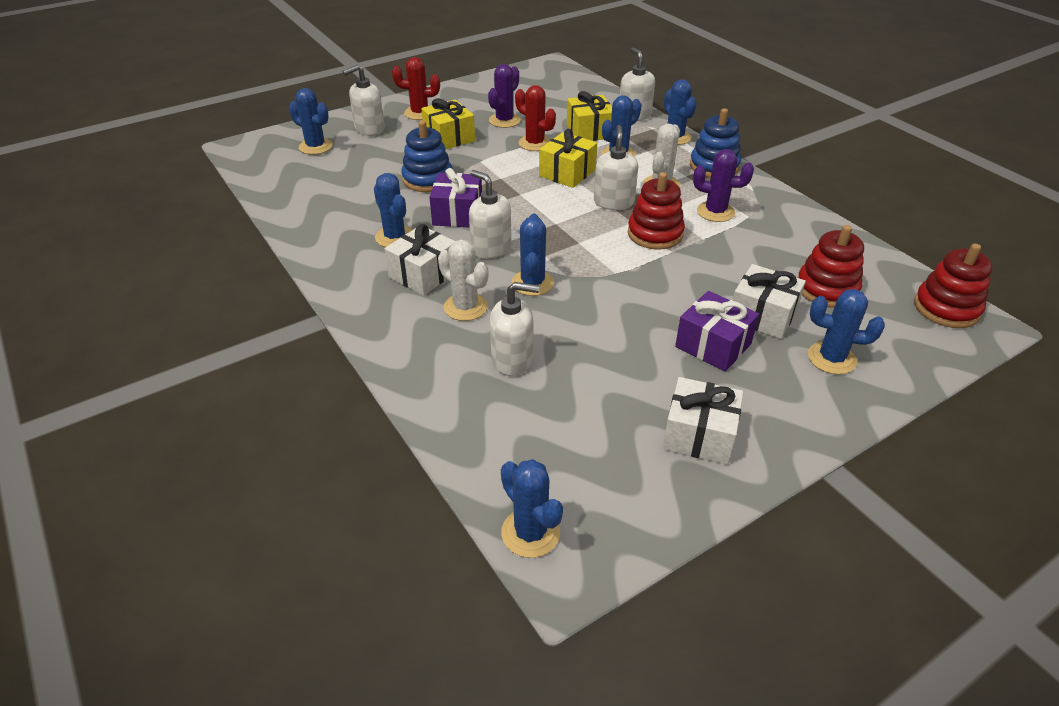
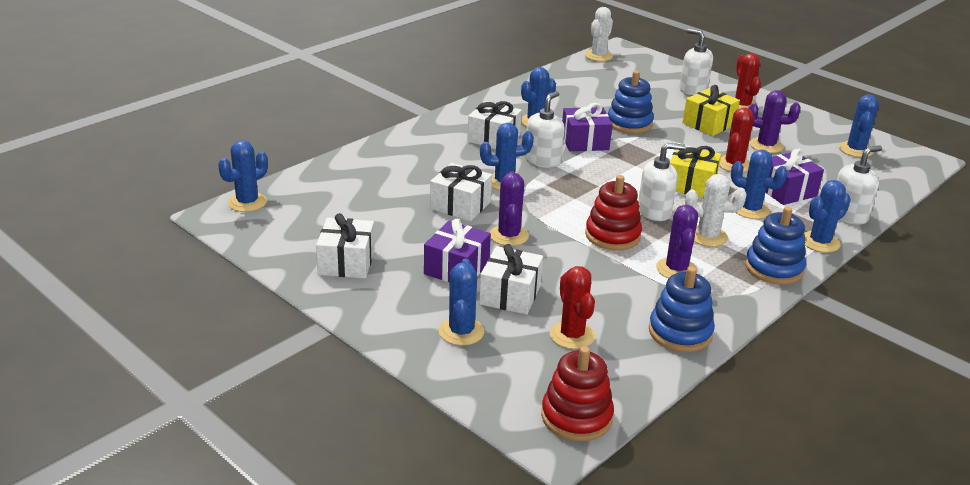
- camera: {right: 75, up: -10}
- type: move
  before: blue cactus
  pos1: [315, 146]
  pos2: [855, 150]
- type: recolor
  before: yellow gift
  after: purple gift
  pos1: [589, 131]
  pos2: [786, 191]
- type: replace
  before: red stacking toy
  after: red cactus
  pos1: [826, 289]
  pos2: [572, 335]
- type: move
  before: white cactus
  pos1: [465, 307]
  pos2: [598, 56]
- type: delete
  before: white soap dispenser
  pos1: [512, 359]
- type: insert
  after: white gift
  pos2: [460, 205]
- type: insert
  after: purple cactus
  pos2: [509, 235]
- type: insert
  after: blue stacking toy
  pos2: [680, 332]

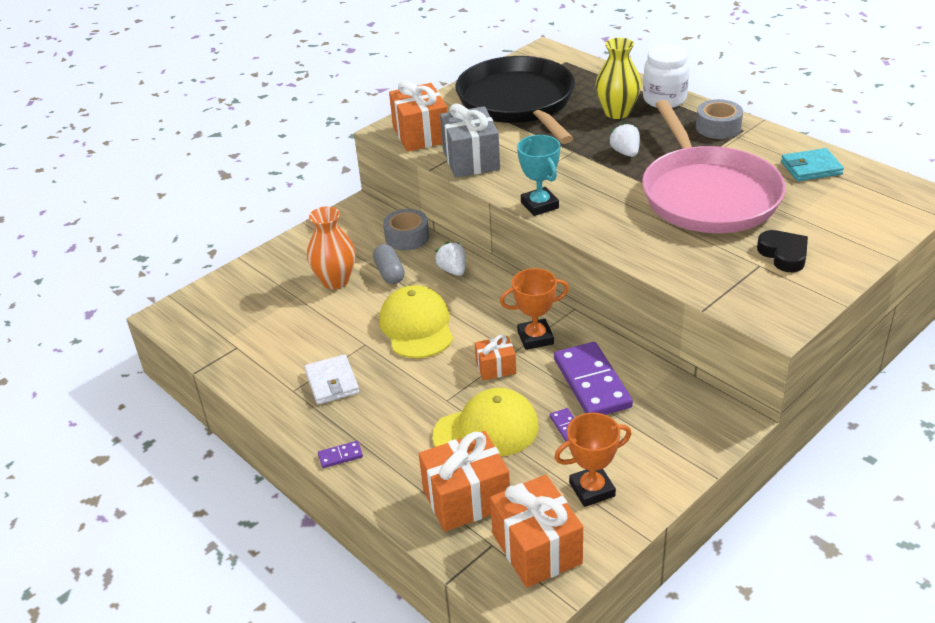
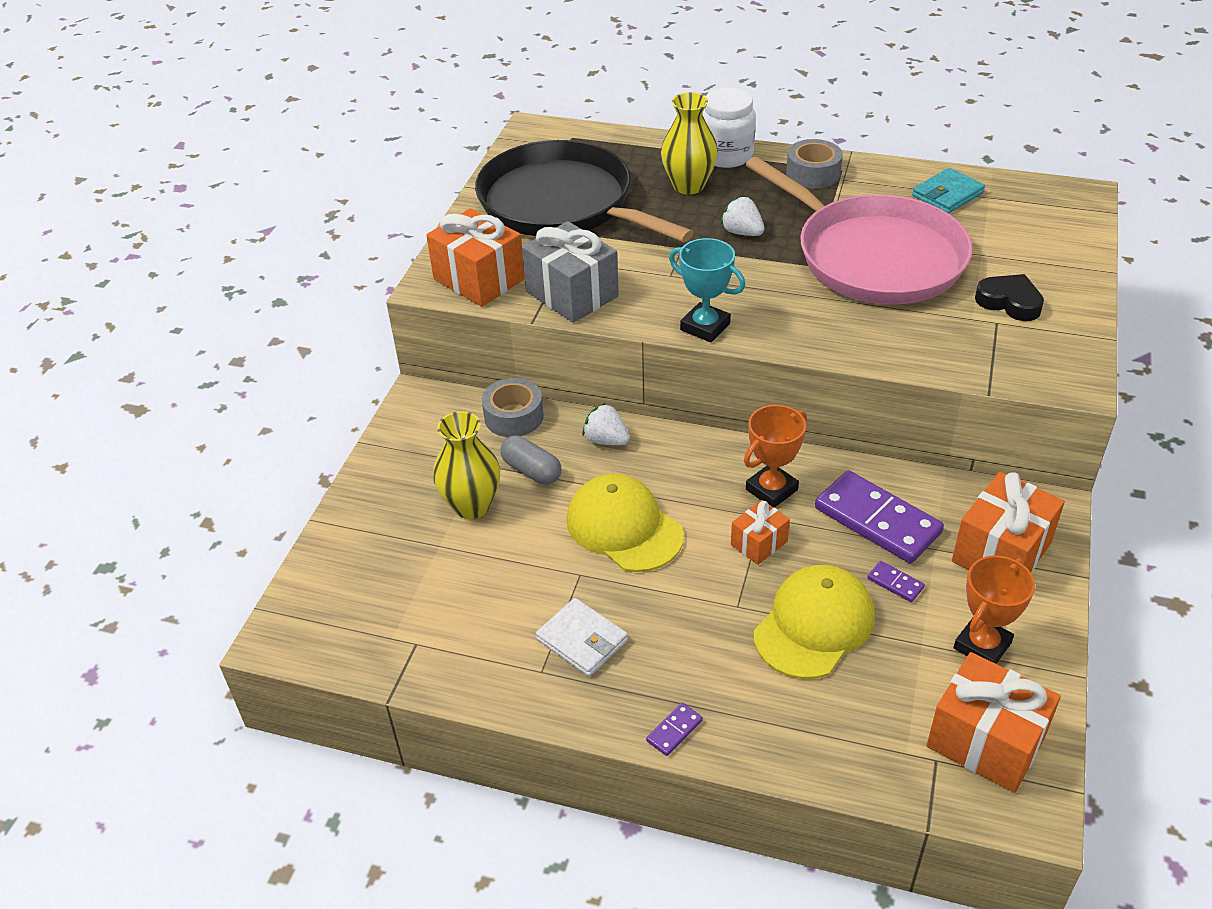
- camera: {right: -30, up: 5}
- type: recolor
  before: orange vase
  after: yellow vase
  pos1: [335, 281]
  pos2: [472, 505]
- type: move
  before: orange gift
  pos1: [466, 498]
  pos2: [1001, 552]

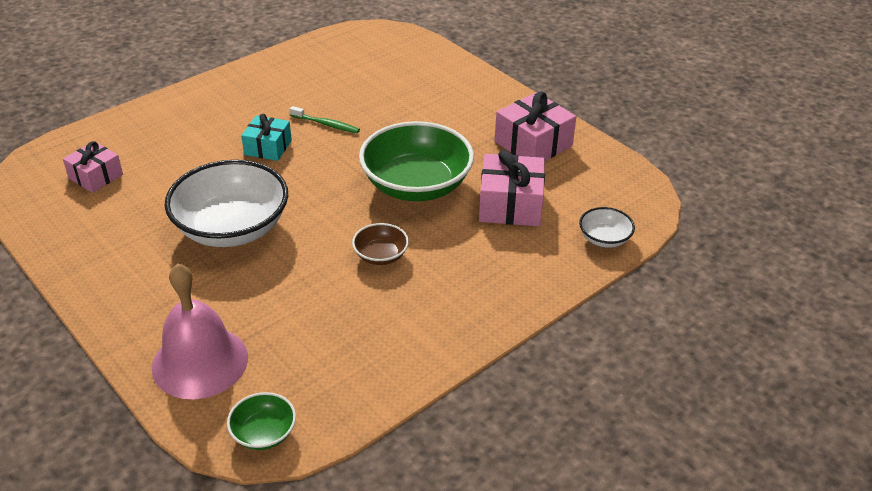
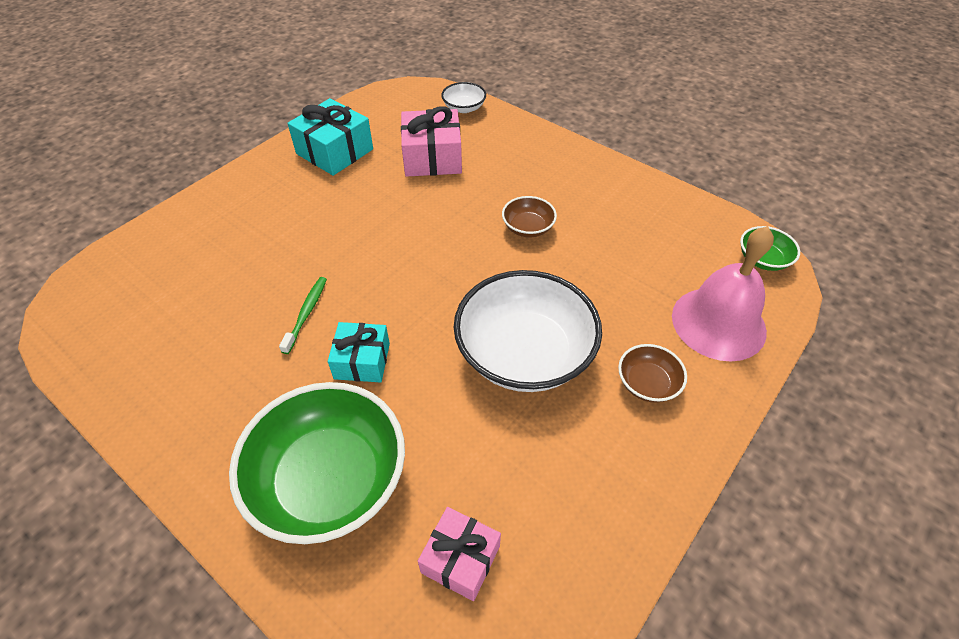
- camera: {right: -100, up: 10}
- type: recolor
  before: pink gift
  after: turquoise gift
  pos1: [533, 144]
  pos2: [335, 151]
- type: move
  before: green bowl
  pos1: [416, 185]
  pos2: [329, 480]
- type: insert
  after: brown bowl
  pos2: [647, 383]

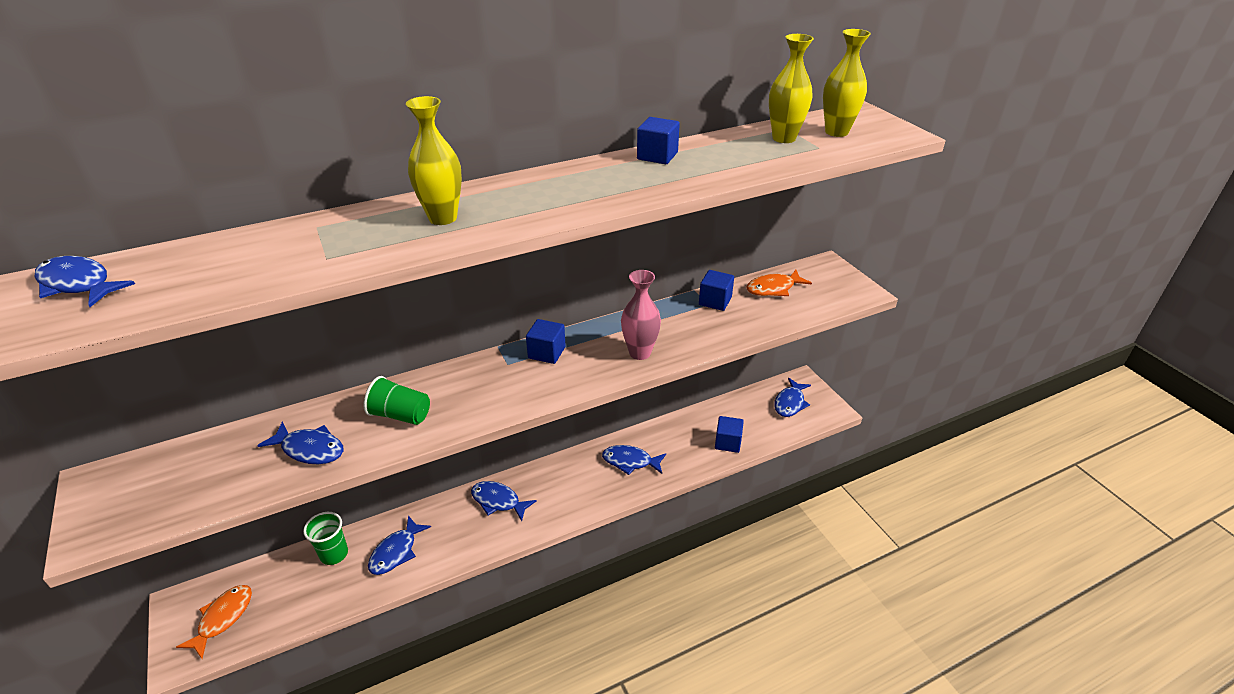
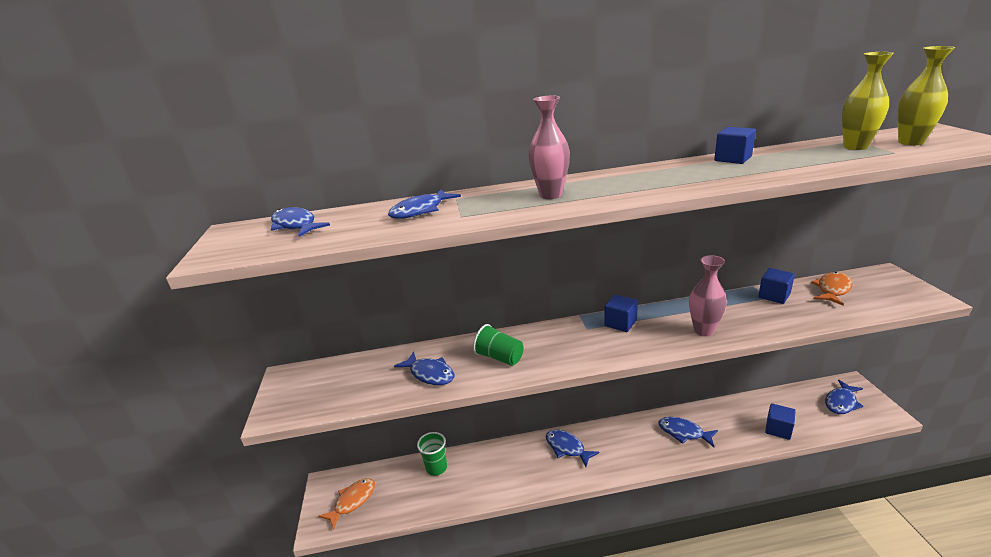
- camera: {right: 20, up: -10}
- type: recolor
  before: yellow vase
  after: pink vase
  pos1: [443, 218]
  pos2: [550, 195]
- type: rotate
  before: orange fish
  pos1: [773, 288]
  pos2: [832, 289]
  turn: 135
- type: move
  before: blue fish
  pos1: [396, 552]
  pos2: [420, 211]

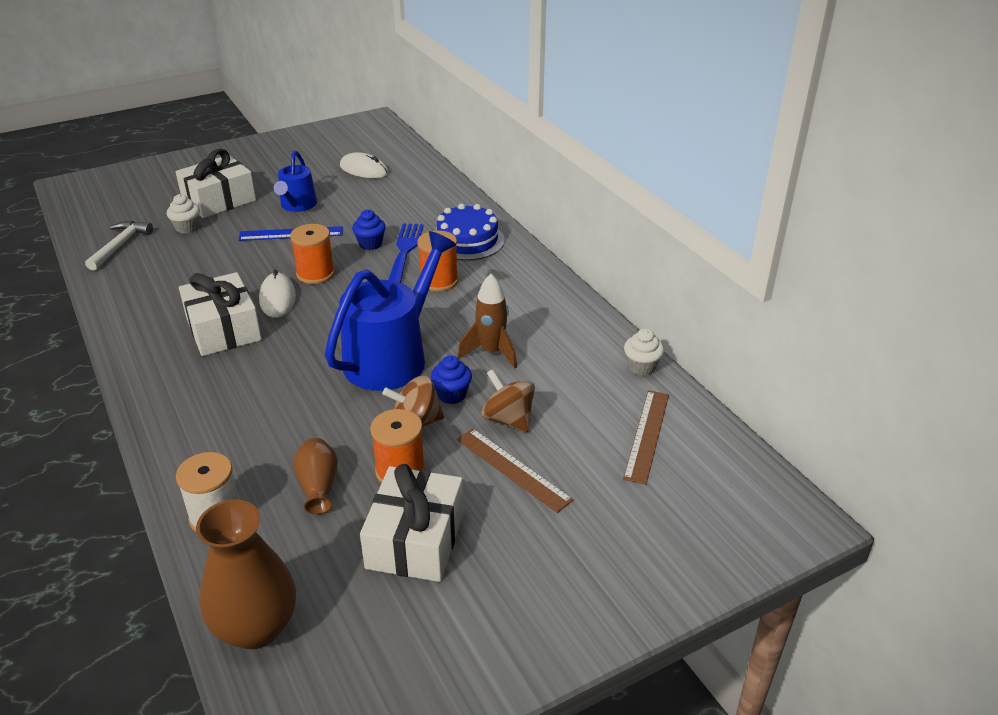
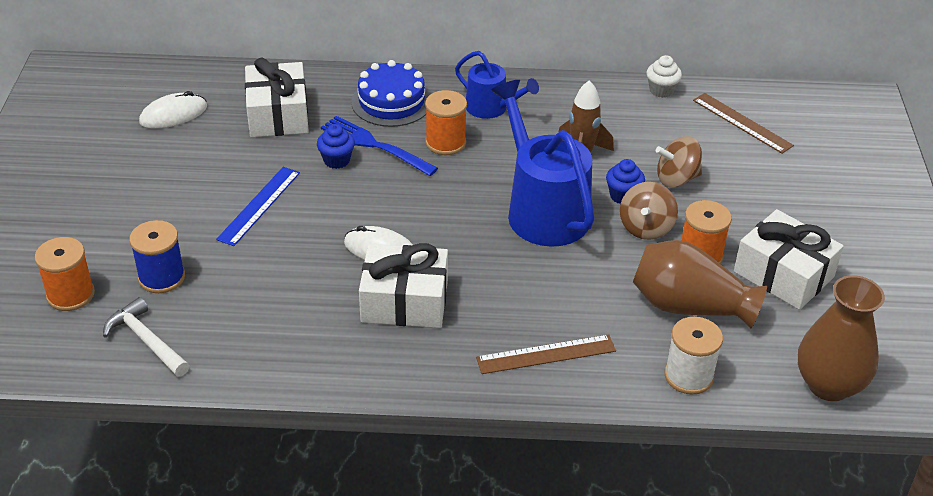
- camera: {right: -60, up: 5}
- type: move
  before: white gift
  pos1: [219, 200]
  pos2: [278, 114]
- type: move
  before: blue watering can
  pos1: [297, 205]
  pos2: [491, 108]
- type: replace
  before: white cupcake
  after: blue spool
  pos1: [187, 228]
  pos2: [161, 277]
- type: move
  before: orange spool
  pos1: [315, 274]
  pos2: [70, 295]
- type: move
  before: brown ruler
  pos1: [513, 469]
  pos2: [546, 354]
- type: resize
  before: brown vase
  pos1: [318, 486]
  pos2: [689, 306]
  scale: 1.78

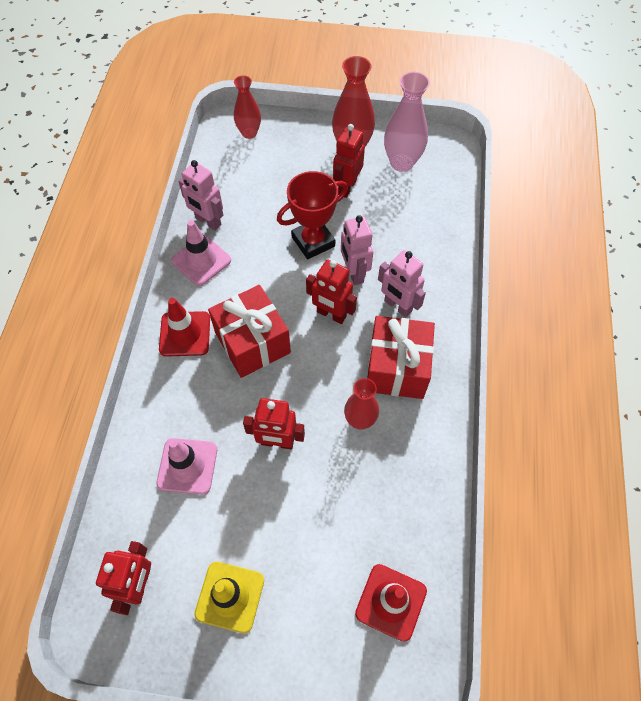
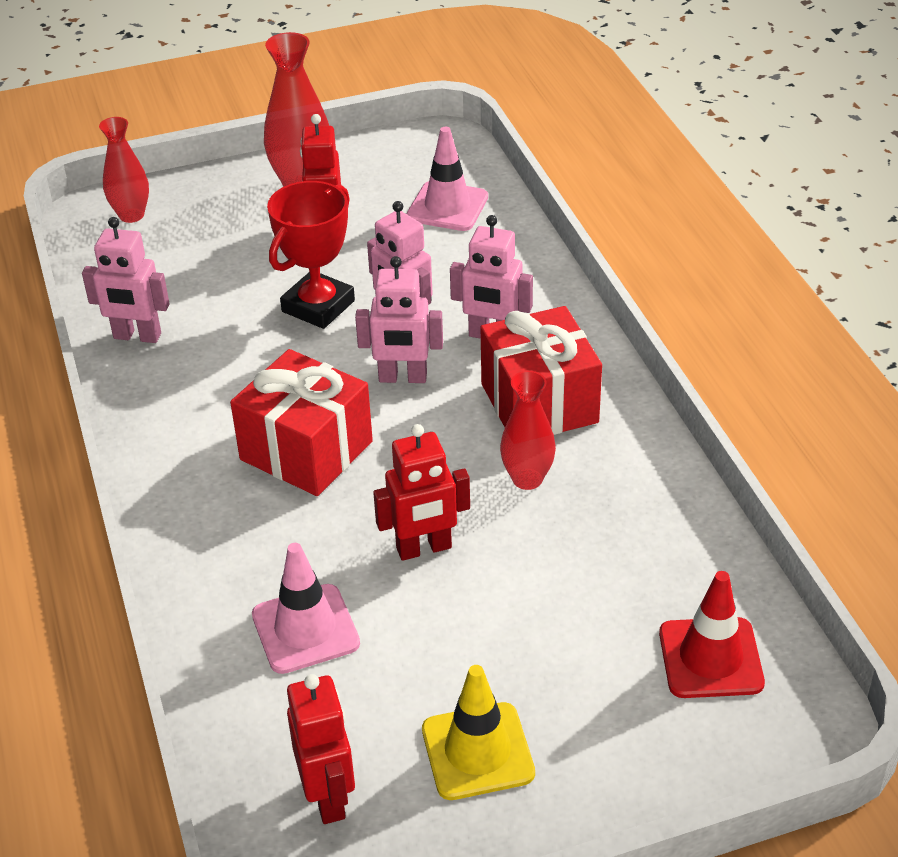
- camera: {right: -25, up: -20}
- type: delete
  before: pink vase
  pos1: [402, 163]
- type: move
  before: pink traffic cone
  pos1: [201, 260]
  pos2: [447, 207]
- type: recolor
  before: red robot
  after: pink robot
  pos1: [331, 314]
  pos2: [402, 378]
- type: delete
  before: red traffic cone
  pos1: [185, 334]

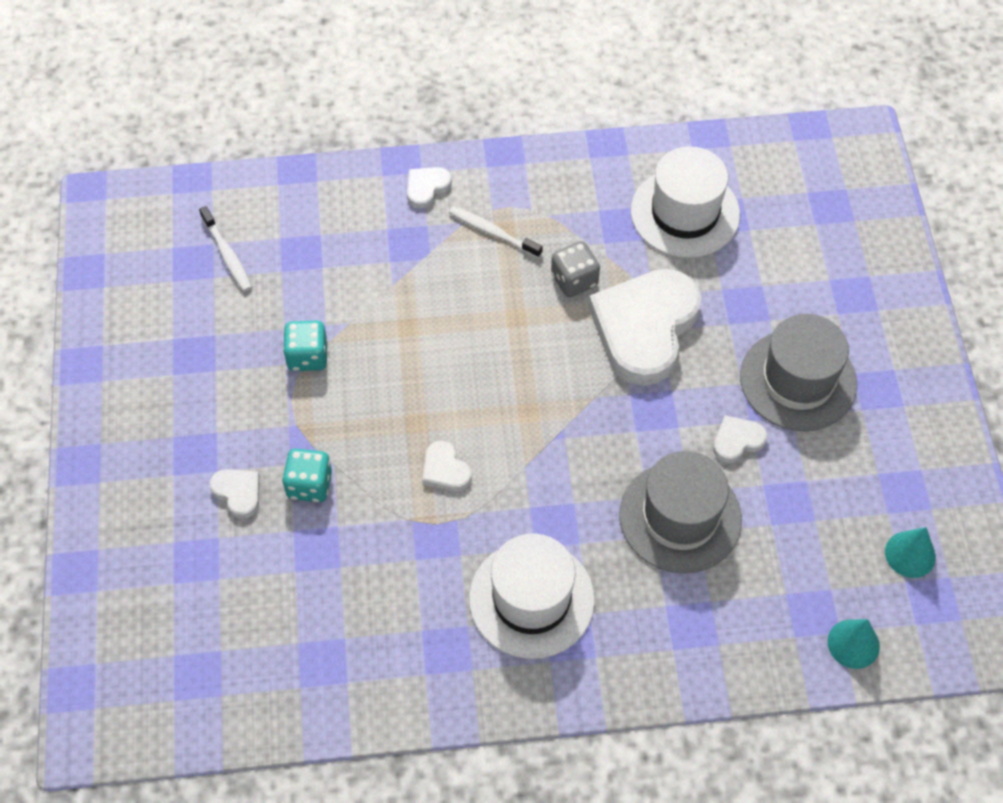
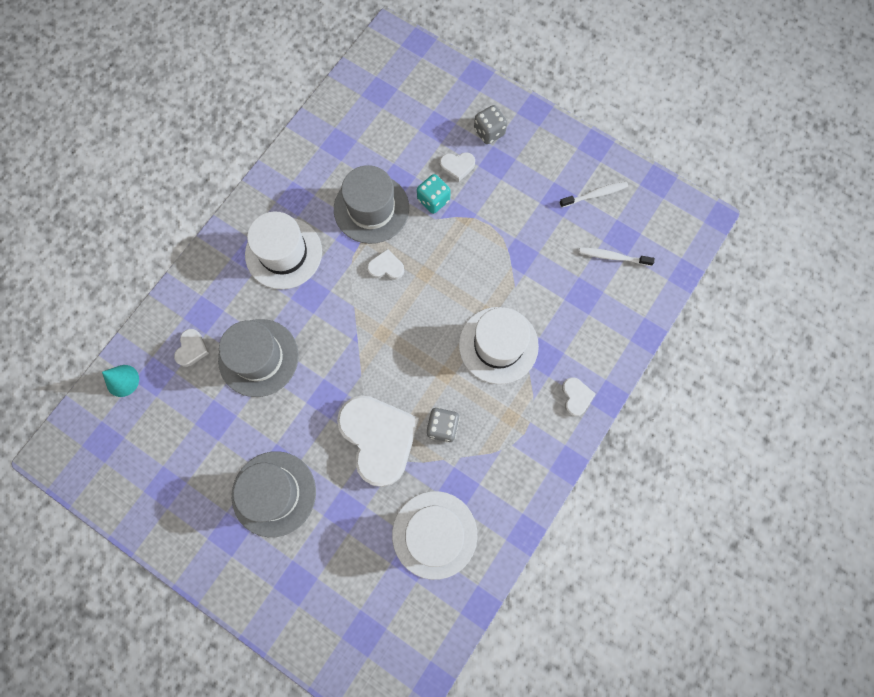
- camera: {right: 130, up: 15}
- type: move
  before: white toothbrush
  pos1: [493, 232]
  pos2: [595, 194]
- type: delete
  before: turquoise dice
  pos1: [307, 356]
- type: move
  before: white heart
  pos1: [737, 441]
  pos2: [192, 349]
- type: delete
  before: turquoise cone
  pos1: [910, 554]
- type: insert
  after: grey dice
  pos2: [489, 132]
- type: insert
  after: grey hat
  pos2: [371, 208]
- type: insert
  after: white hat
  pos2: [498, 345]

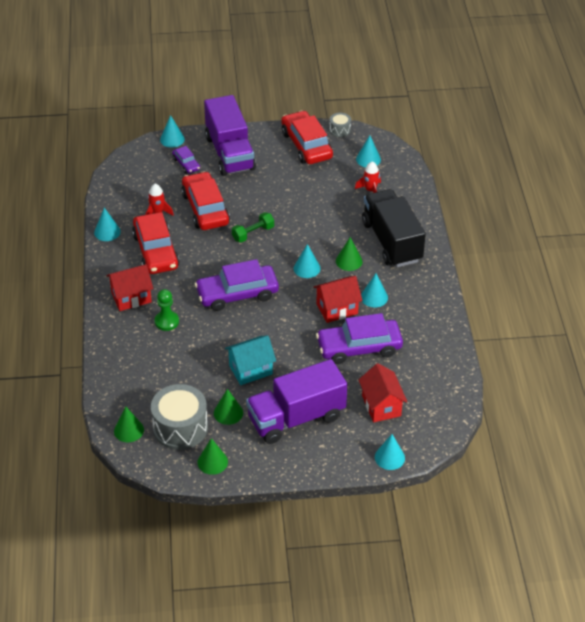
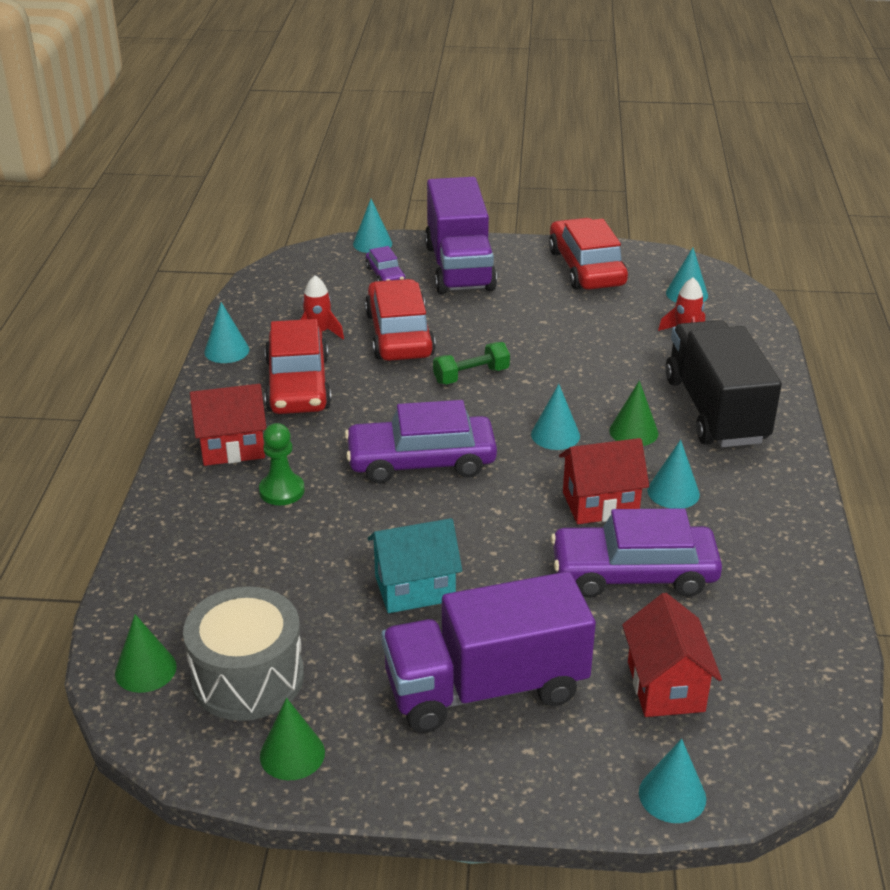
- camera: {right: 10, up: -10}
- type: delete
  before: grey drum
  pos1: [340, 130]
- type: delete
  before: green cone
  pos1: [228, 413]

